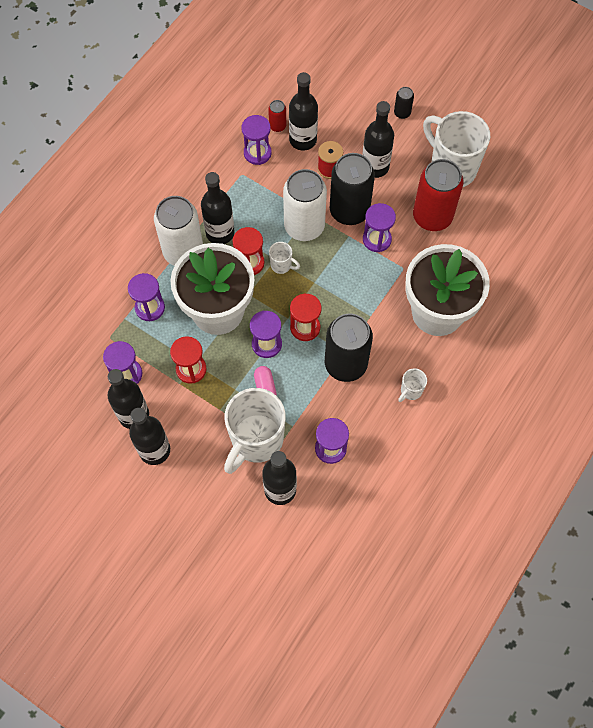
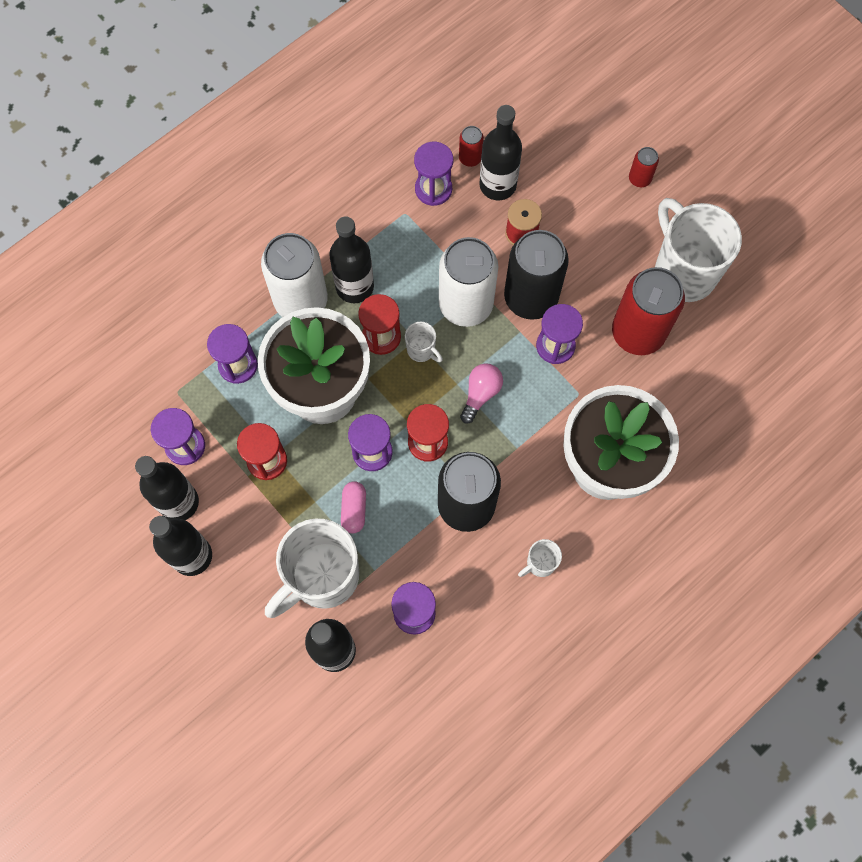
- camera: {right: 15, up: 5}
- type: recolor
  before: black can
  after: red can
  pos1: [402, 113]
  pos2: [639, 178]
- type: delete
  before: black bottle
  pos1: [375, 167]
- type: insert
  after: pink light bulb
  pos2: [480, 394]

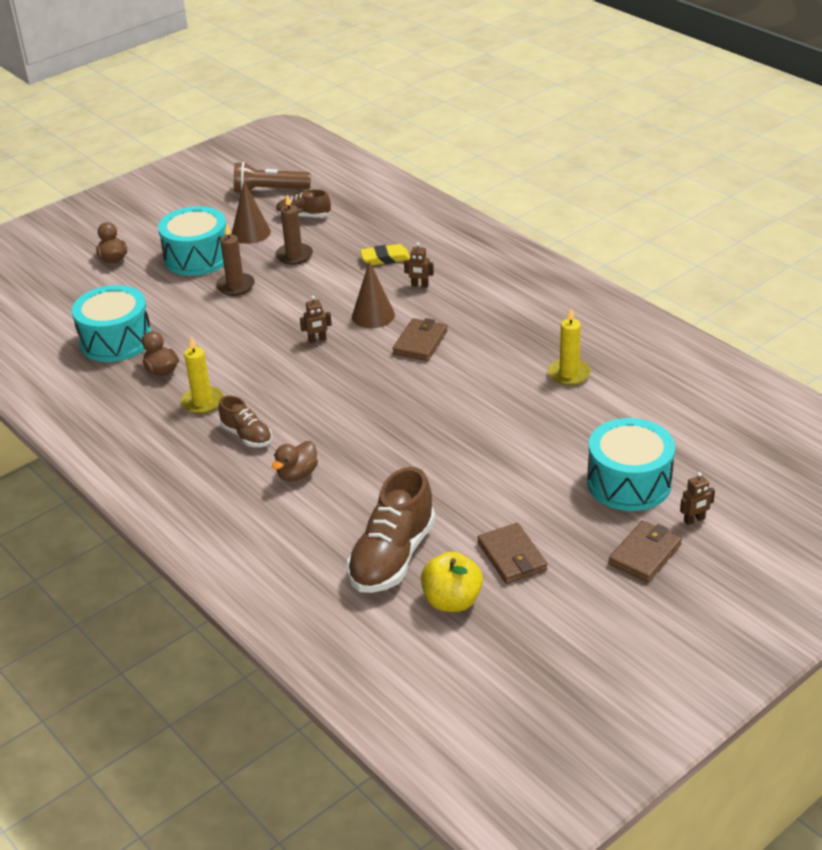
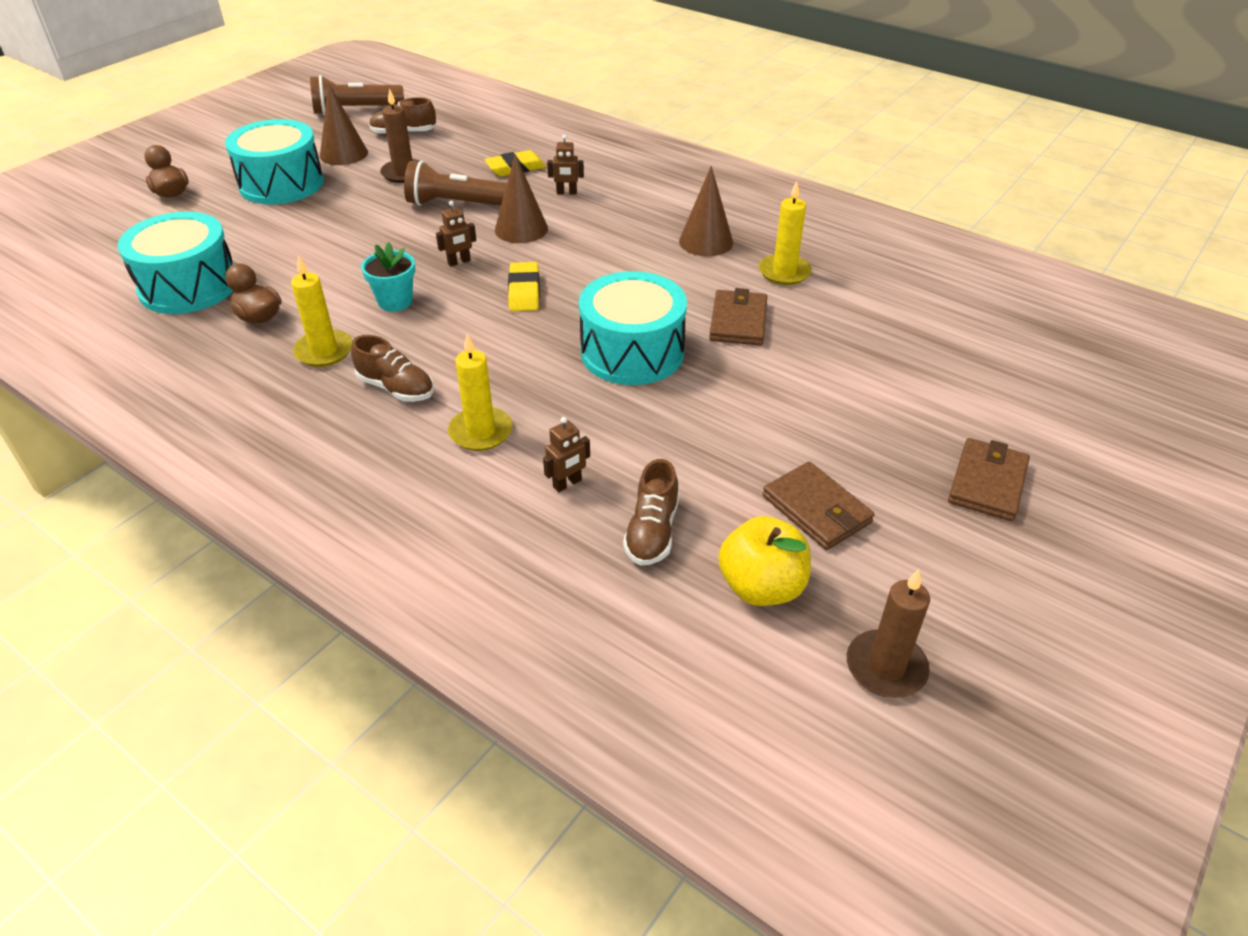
- camera: {right: -15, up: 5}
- type: move
  before: brown candle
  pos1: [235, 286]
  pos2: [886, 667]
- type: move
  before: brown wallet
  pos1: [420, 342]
  pos2: [738, 321]
- type: move
  before: turquoise drum
  pos1: [629, 482]
  pos2: [632, 352]
- type: replace
  before: brown duck
  after: yellow candle
  pos1: [297, 474]
  pos2: [480, 432]
- type: resize
  before: brown shoe
  pos1: [392, 557]
  pos2: [652, 532]
  scale: 0.55
- type: move
  before: brown robot
  pos1: [694, 520]
  pos2: [567, 484]
- type: insert
  after: brown flashlight
  pos2: [456, 204]
- type: insert
  after: brown cone
  pos2: [706, 241]
- type: insert
  after: turquoise flower pot
  pos2: [395, 301]
- type: insert
  after: yellow eraser
  pos2: [524, 291]

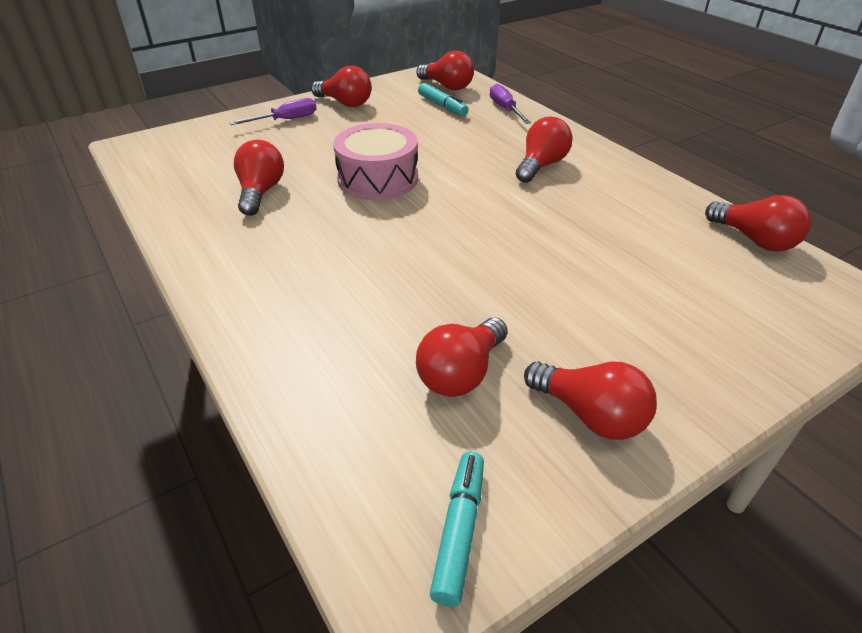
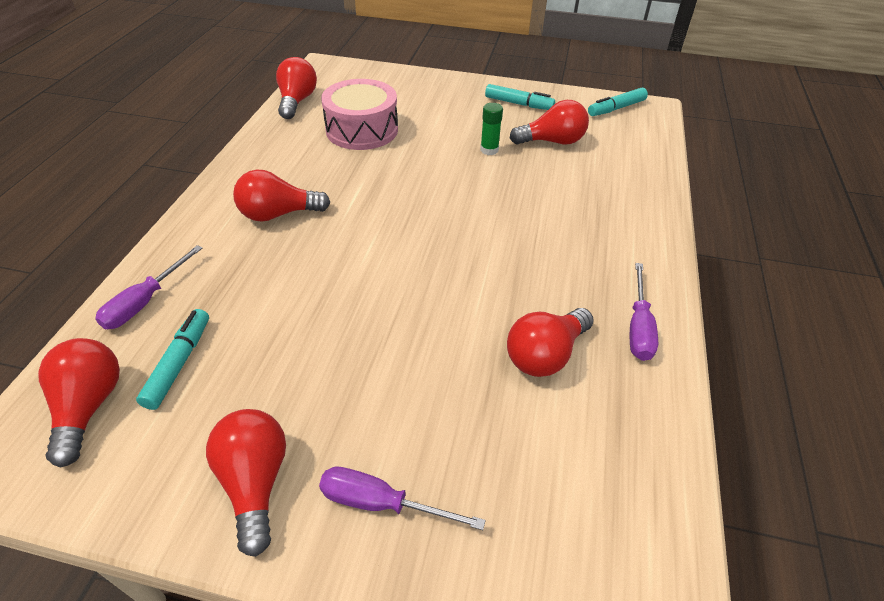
- camera: {right: -135, up: 5}
- type: move
  before: pink drum
  pos1: [378, 179]
  pos2: [362, 130]
- type: replace
  before: red light bulb
  after: turquoise marker
  pos1: [590, 415]
  pos2: [518, 104]
- type: insert
  after: green glue stick
  pos2: [489, 150]
- type: insert
  after: purple screwdriver
  pos2: [638, 327]

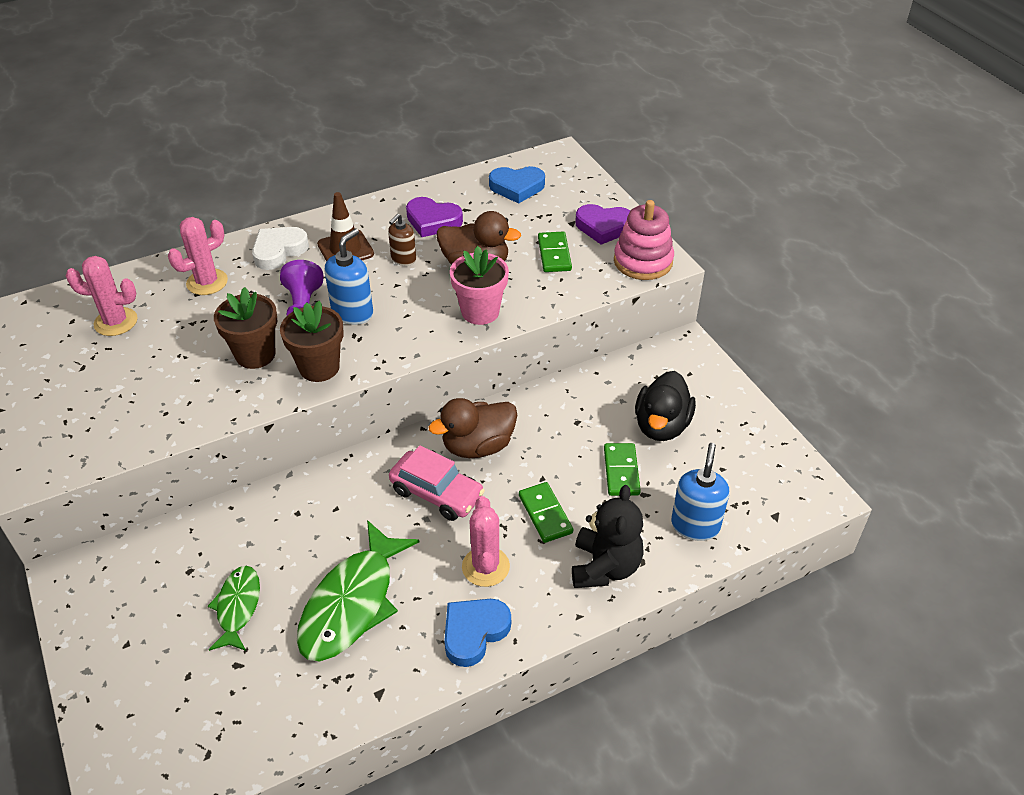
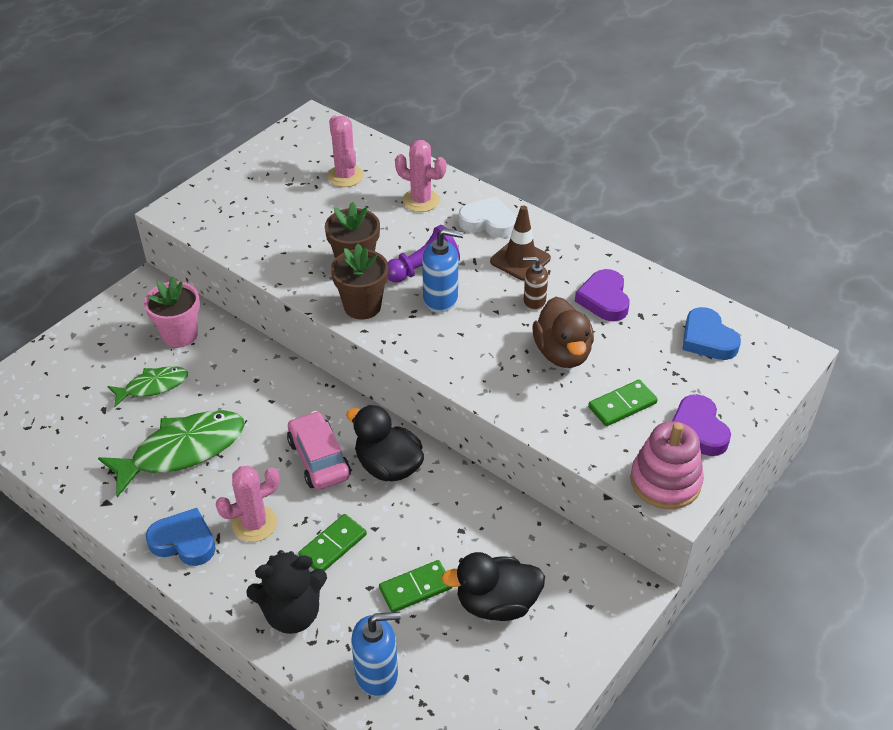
- camera: {right: 65, up: 0}
- type: move
  before: pink flower pot
  pos1: [480, 312]
  pos2: [180, 335]
- type: recolor
  before: brown duck
  after: black duck
  pos1: [478, 446]
  pos2: [388, 466]
- type: rotate
  before: pink car
  pos1: [437, 493]
  pos2: [319, 459]
  turn: 150
- type: rotate
  before: green fish
  pos1: [352, 603]
  pos2: [182, 451]
  turn: 150

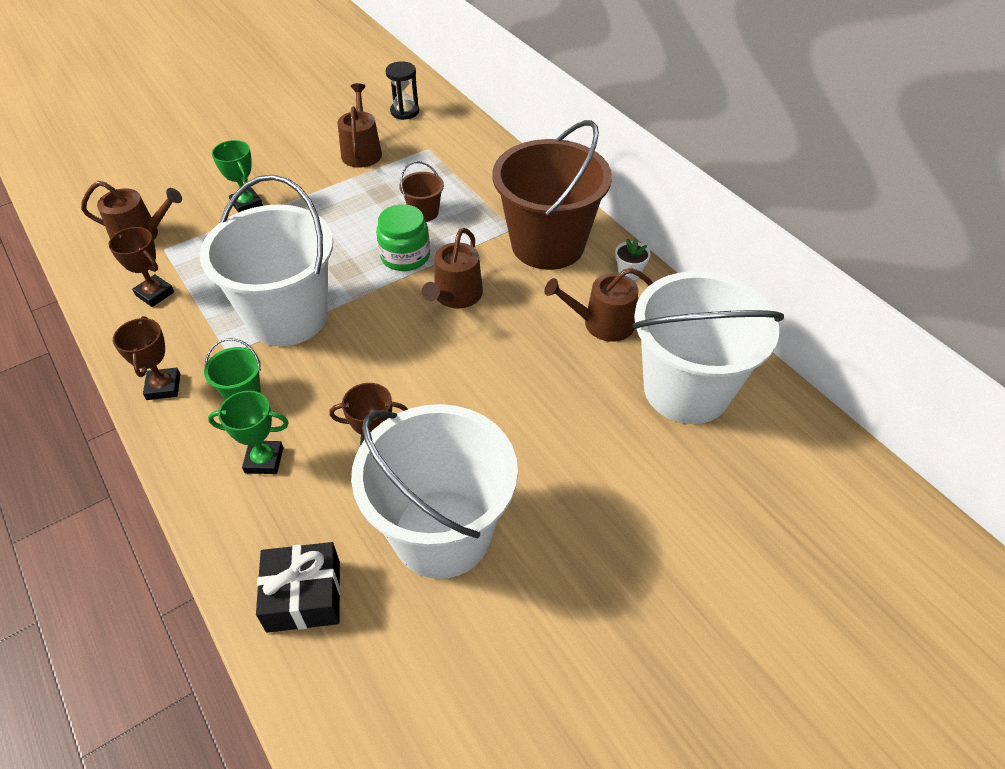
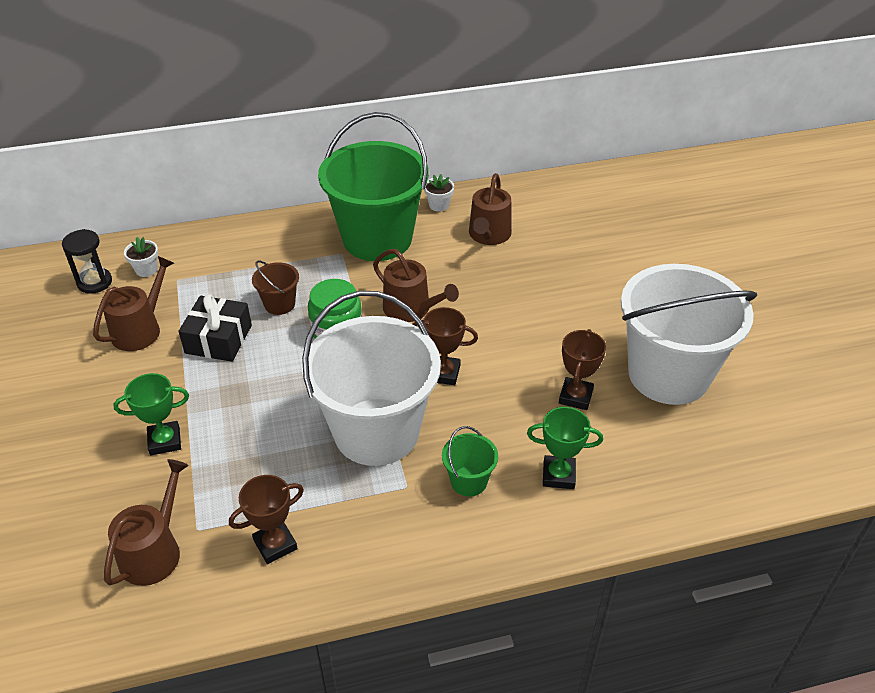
- camera: {right: -70, up: -5}
- type: rotate
  before: brown watering can
  pos1: [361, 151]
  pos2: [140, 329]
  turn: 105
- type: recolor
  before: brown bucket
  after: green bucket
  pos1: [548, 245]
  pos2: [377, 238]
- type: delete
  before: white bucket
  pos1: [686, 389]
- type: move
  before: brown trophy
  pos1: [163, 387]
  pos2: [444, 373]
- type: rotate
  before: green trophy
  pos1: [264, 460]
  pos2: [558, 475]
  turn: 75
- type: move
  before: black gift
  pos1: [304, 596]
  pos2: [218, 339]
- type: insert
  after: white flower pot
  pos2: [146, 270]

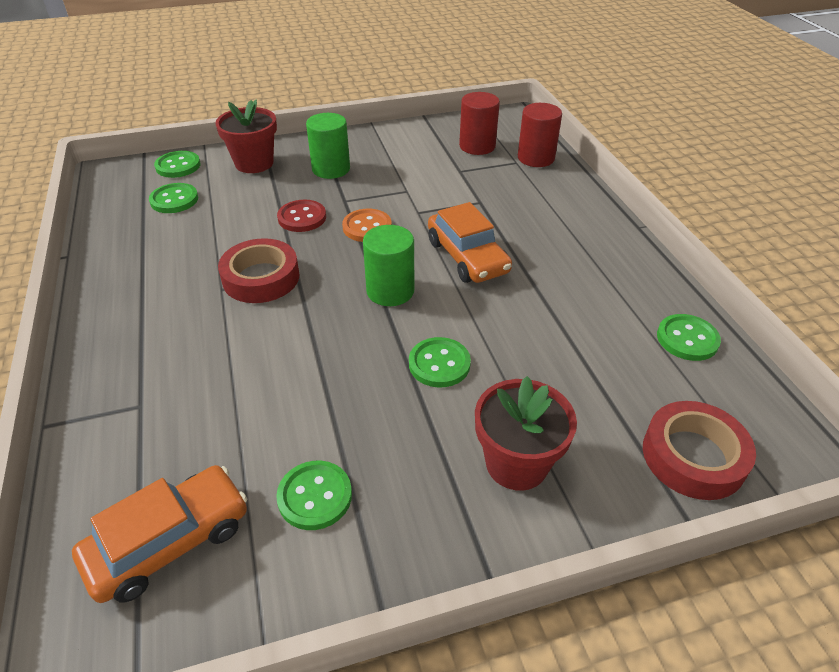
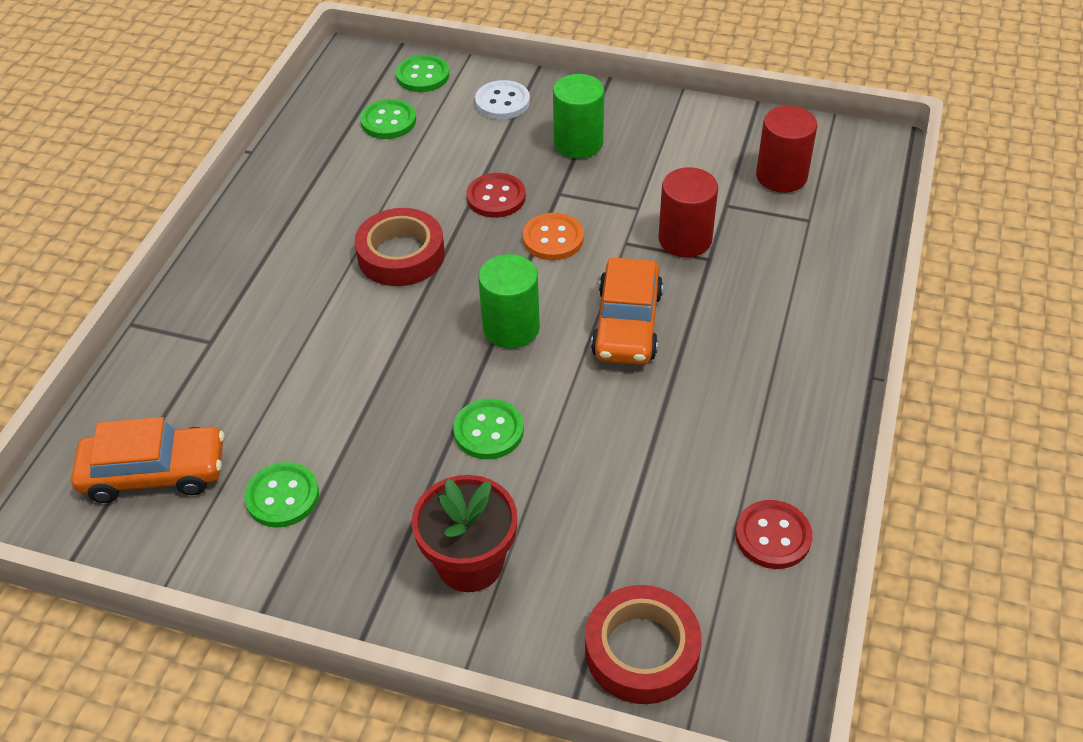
- camera: {right: 35, up: 5}
- type: replace
  before: red flower pot
  after: white button
  pos1: [254, 163]
  pos2: [502, 102]
- type: move
  before: red cylinder
  pos1: [536, 158]
  pos2: [685, 239]
- type: recolor
  before: green button
  after: red button
  pos1: [687, 339]
  pos2: [773, 536]

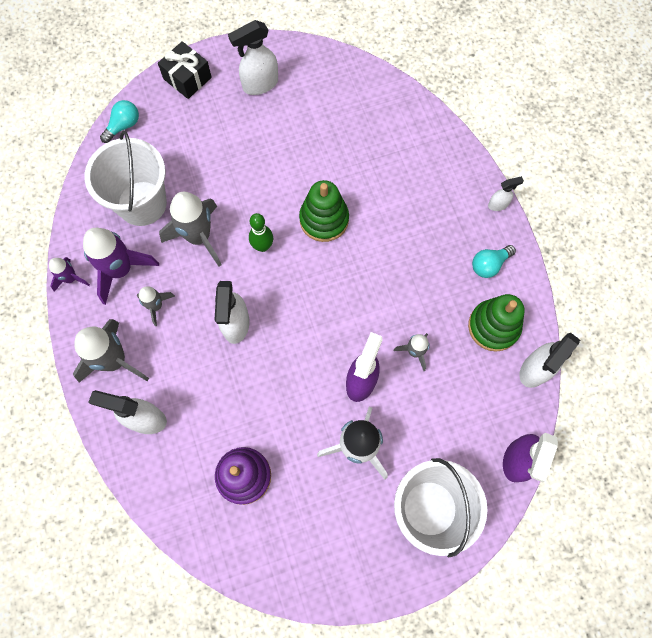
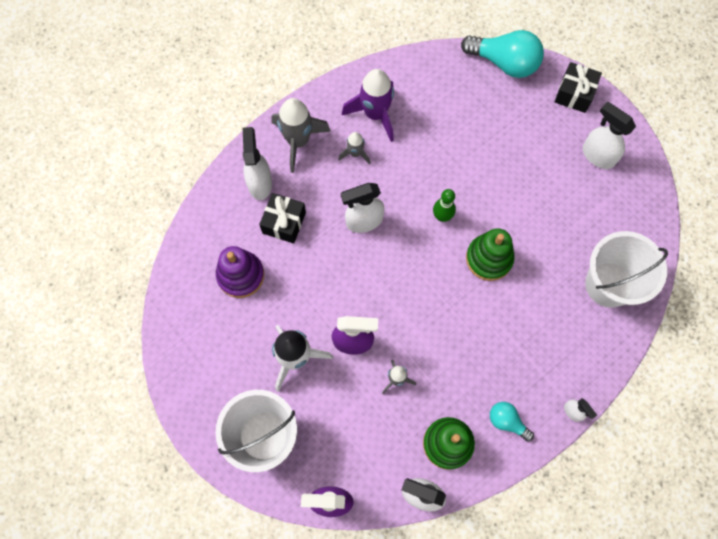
- camera: {right: 70, up: 0}
- type: resize
  before: turquoise light bulb
  pos1: [123, 126]
  pos2: [504, 62]
  scale: 1.86
- type: move
  before: white bucket
  pos1: [142, 203]
  pos2: [609, 284]
- type: delete
  before: grey rocket
  pos1: [199, 237]
- type: delete
  before: purple rocket
  pos1: [71, 278]
- type: insert
  after: black gift
  pos2: [284, 222]

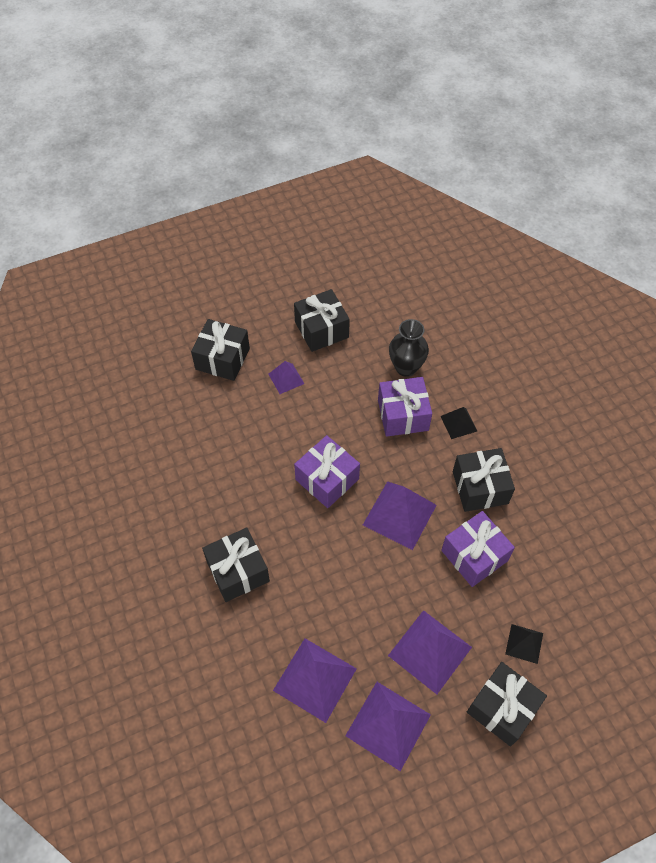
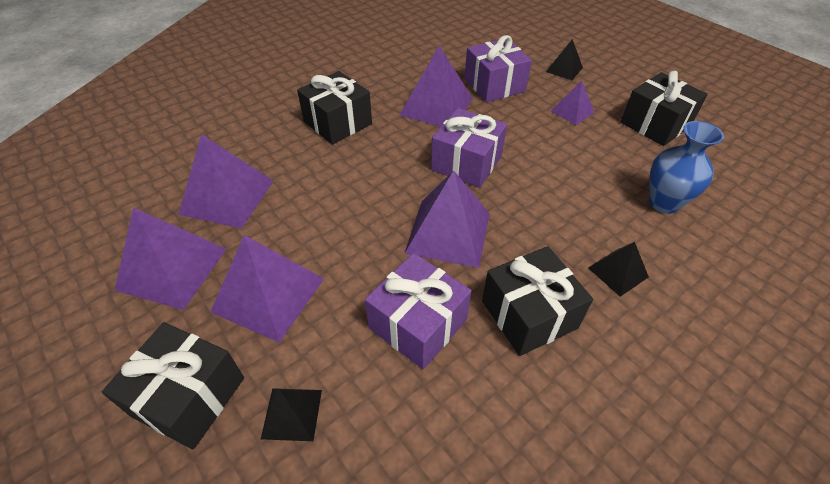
- camera: {right: 75, up: -10}
- type: replace
  before: black gift
  after: black pyramid
  pos1: [222, 359]
  pos2: [564, 69]
- type: recolor
  before: black vase
  after: blue vase
  pos1: [406, 367]
  pos2: [664, 203]
- type: move
  before: purple gift
  pos1: [403, 415]
  pos2: [494, 85]
- type: insert
  after: purple pyramid
  pos2: [436, 106]

